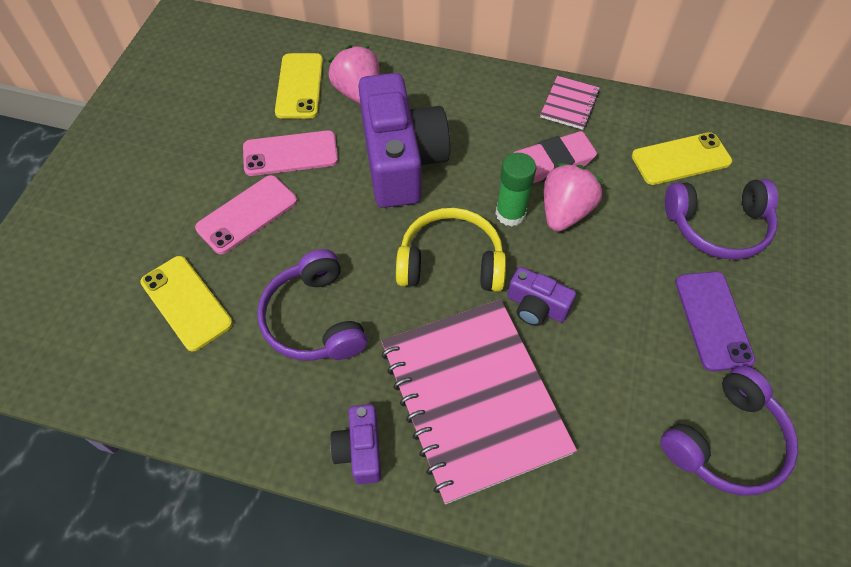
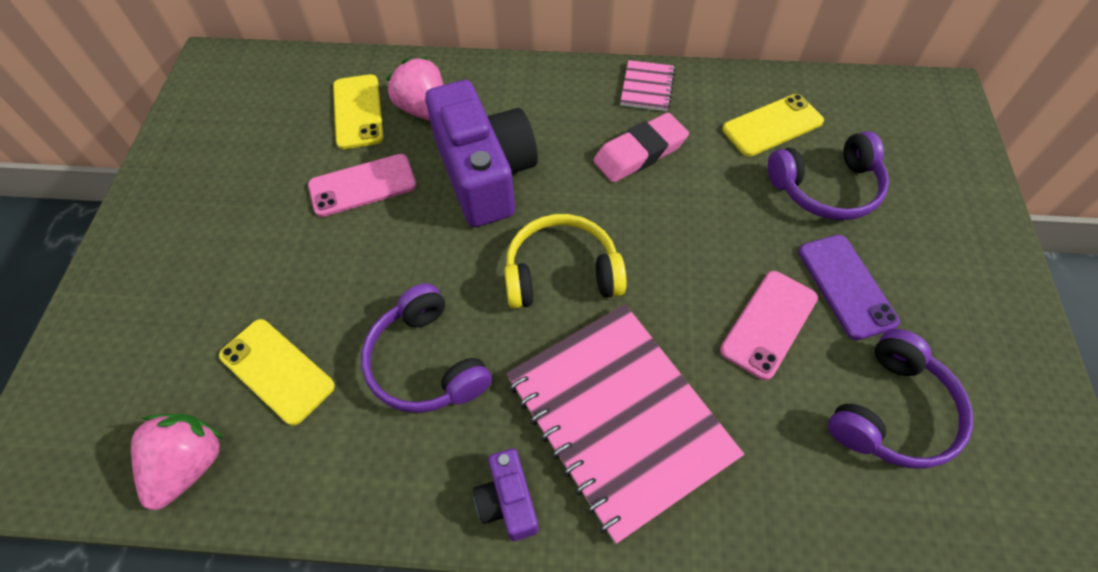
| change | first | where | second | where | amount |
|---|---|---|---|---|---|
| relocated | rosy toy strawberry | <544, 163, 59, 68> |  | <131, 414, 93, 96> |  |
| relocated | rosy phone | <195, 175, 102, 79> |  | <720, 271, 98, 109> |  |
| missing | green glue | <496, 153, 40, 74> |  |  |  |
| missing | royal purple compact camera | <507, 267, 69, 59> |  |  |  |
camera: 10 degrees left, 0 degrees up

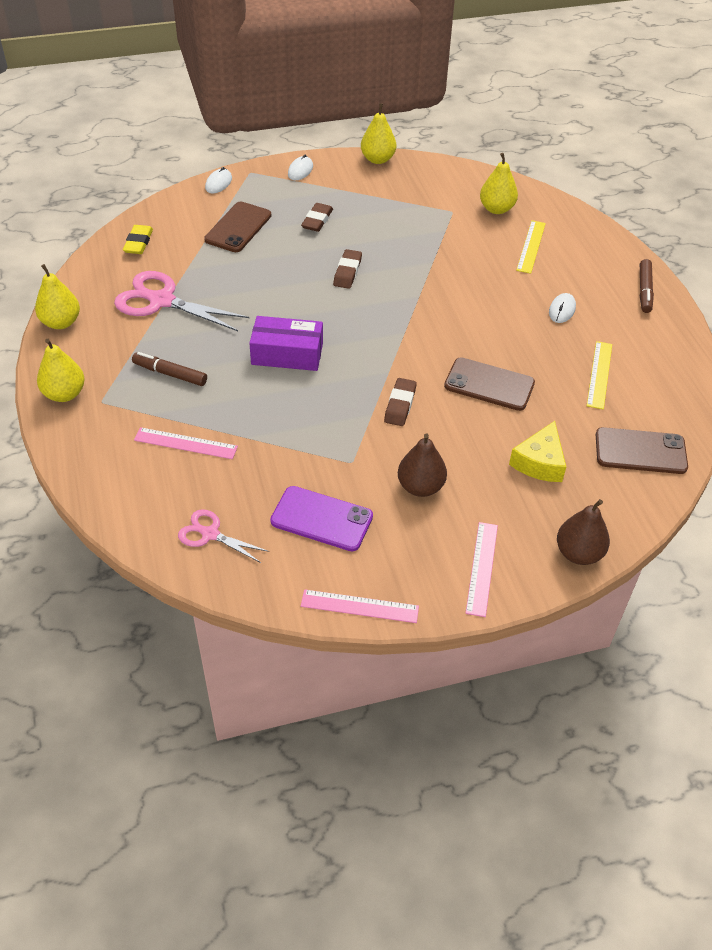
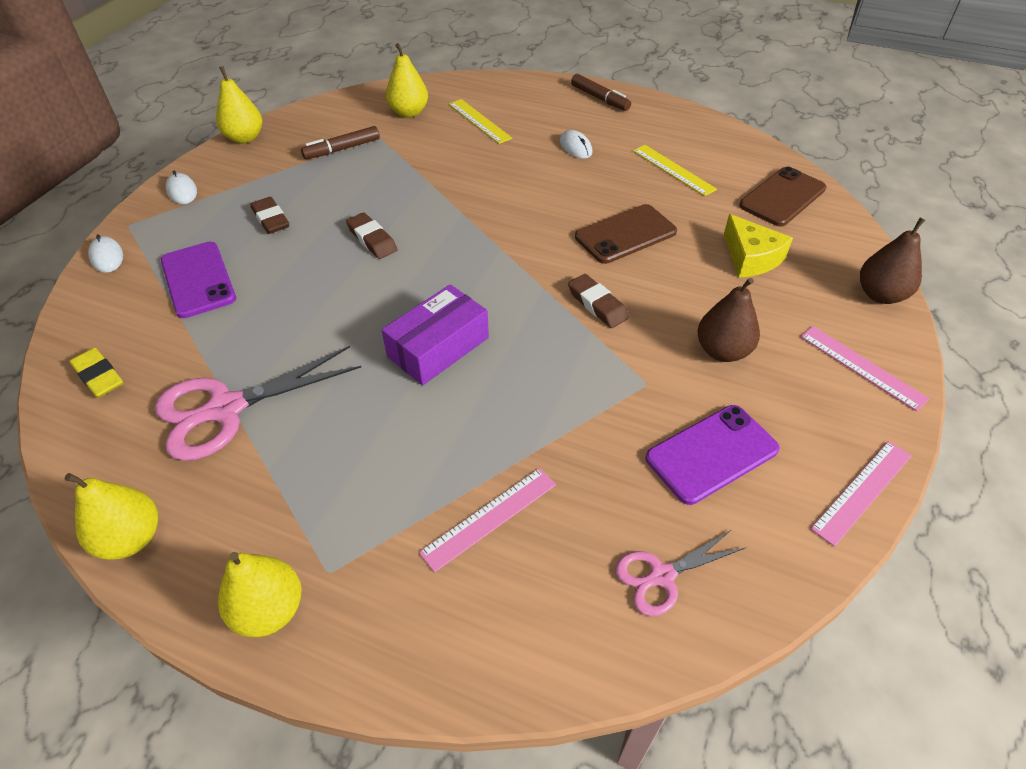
| change | first | where | second | where | amount |
|---|---|---|---|---|---|
| colour | dark brown phone | <204, 202, 68, 50> | royal purple phone | <161, 242, 75, 76> |  |
| relocated | dark brown marker | <132, 352, 75, 34> |  | <301, 126, 79, 33> |  |
camera: 50 degrees left, 0 degrees up

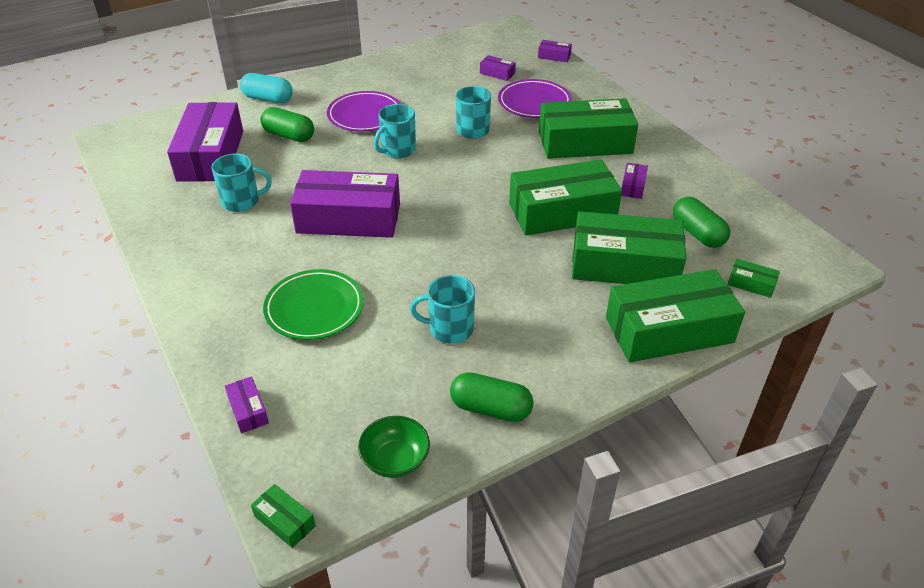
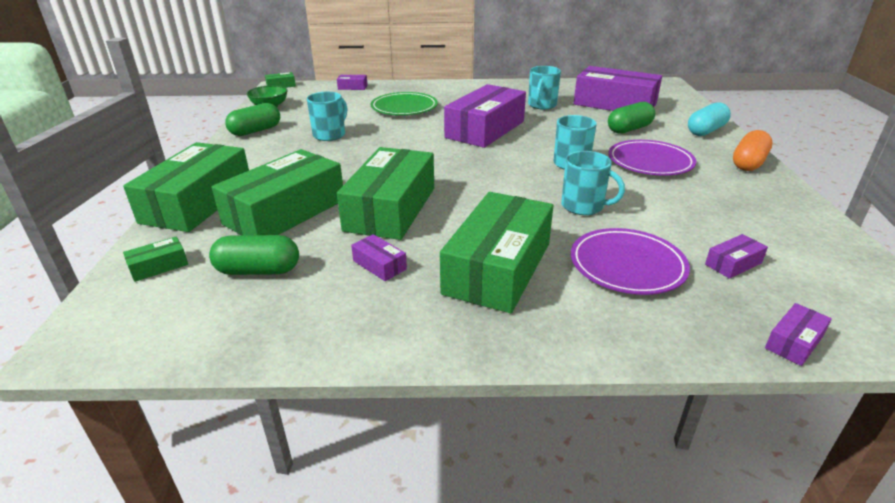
| change | first | where | second | where | amount |
|---|---|---|---|---|---|
| appeared |  |  | orange pill | <733, 130, 39, 41> |  |
camera: 120 degrees right, 10 degrees down

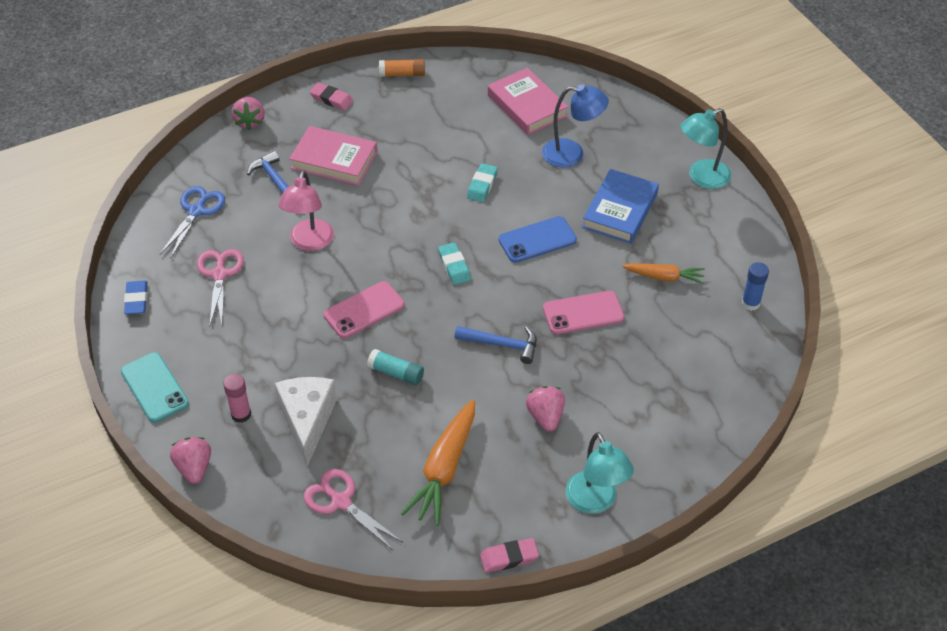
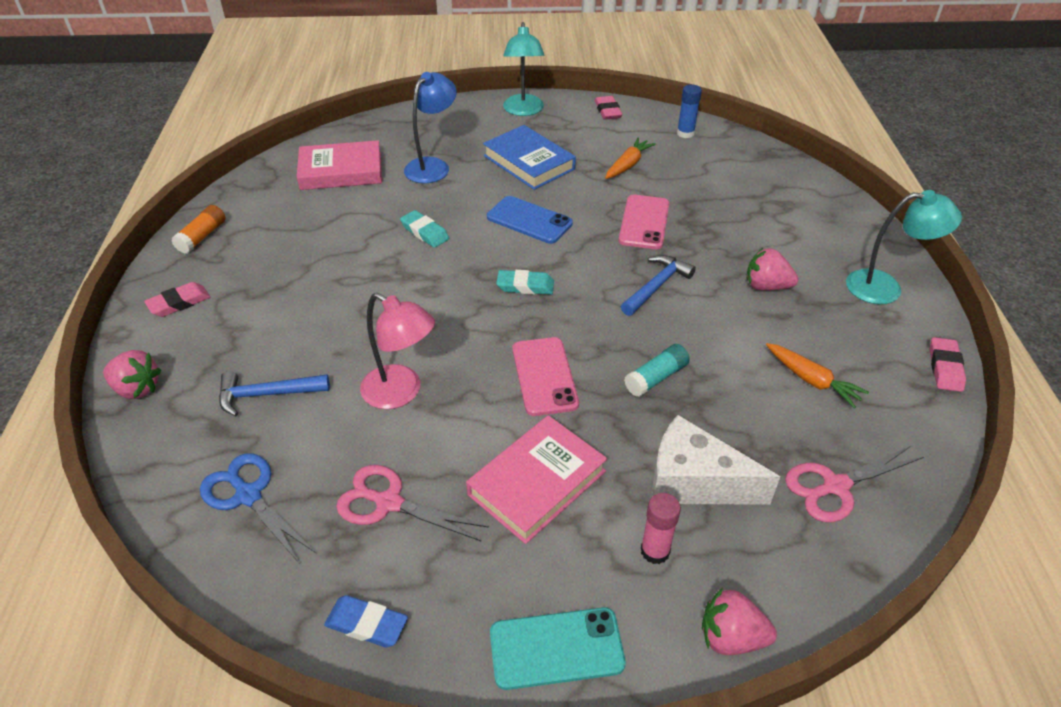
| change | first | where | second | where | amount |
|---|---|---|---|---|---|
| relocated | rosy hardback | <289, 126, 88, 60> |  | <466, 415, 141, 129> |  |
| spun | royal blue phone | <499, 216, 78, 47> |  | <487, 196, 86, 48> | 60 degrees counterclockwise |
| appeared |  |  | rosy pencil eraser | <595, 96, 27, 24> |  |
| size | orange root vegetable | <401, 399, 74, 127> |  | <766, 343, 103, 65> | x0.61 |
camera: 65 degrees left, 5 degrees down

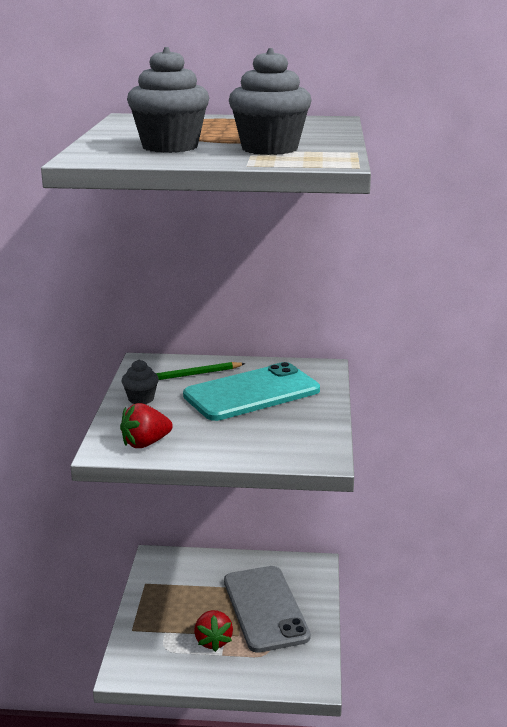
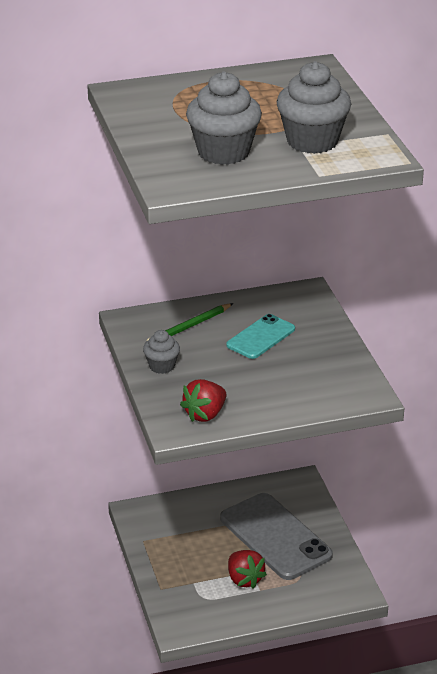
| change | first | where | second | where | amount |
|---|---|---|---|---|---|
| size | teal phone | <183, 362, 137, 59> |  | <226, 314, 69, 45> | x0.56 |
camera: 20 degrees left, 10 degrees up

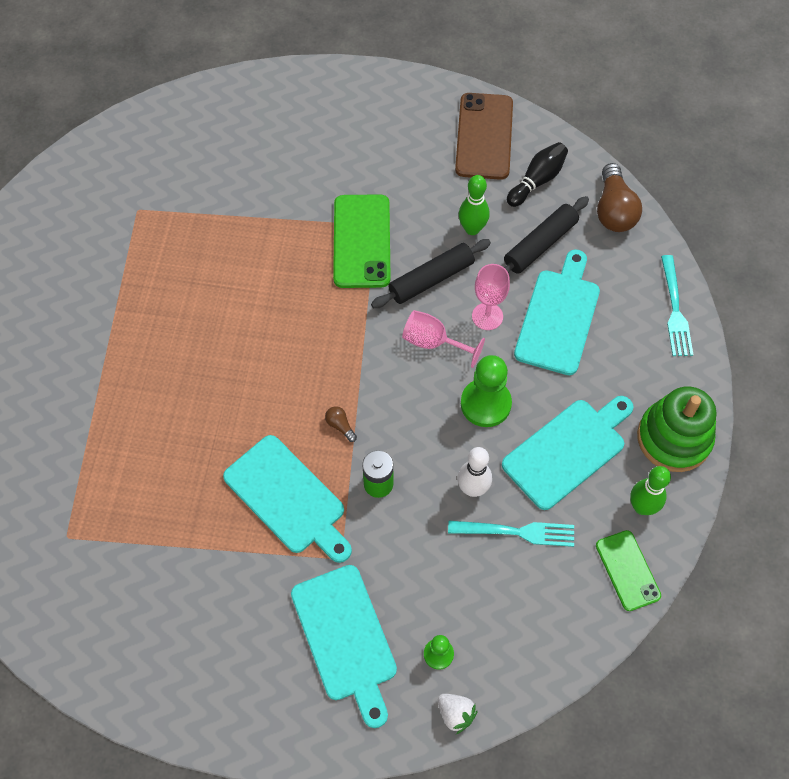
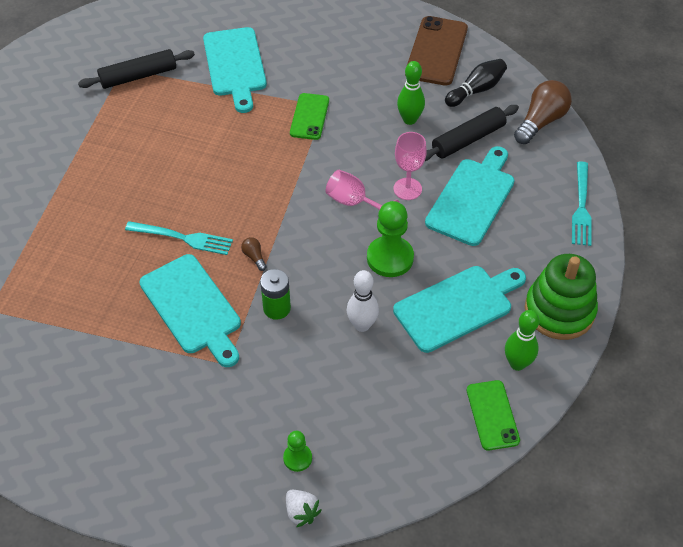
| change | first | where | second | where | amount |
|---|---|---|---|---|---|
| relocated | ebony dough roller | <371, 239, 120, 69> |  | <78, 49, 117, 40> |  |
| relocated | teal table fork | <448, 521, 126, 26> |  | <125, 221, 108, 34> |  |
| relocated | teal cutting board | <291, 565, 106, 163> |  | <203, 27, 64, 86> |  |
| size | green phone | <333, 194, 58, 94> |  | <290, 93, 39, 47> | x0.62 |
| spun | dark brown light bulb | <597, 163, 45, 69> |  | <514, 80, 58, 64> | 150 degrees counterclockwise |
camera: 10 degrees right, 10 degrees down

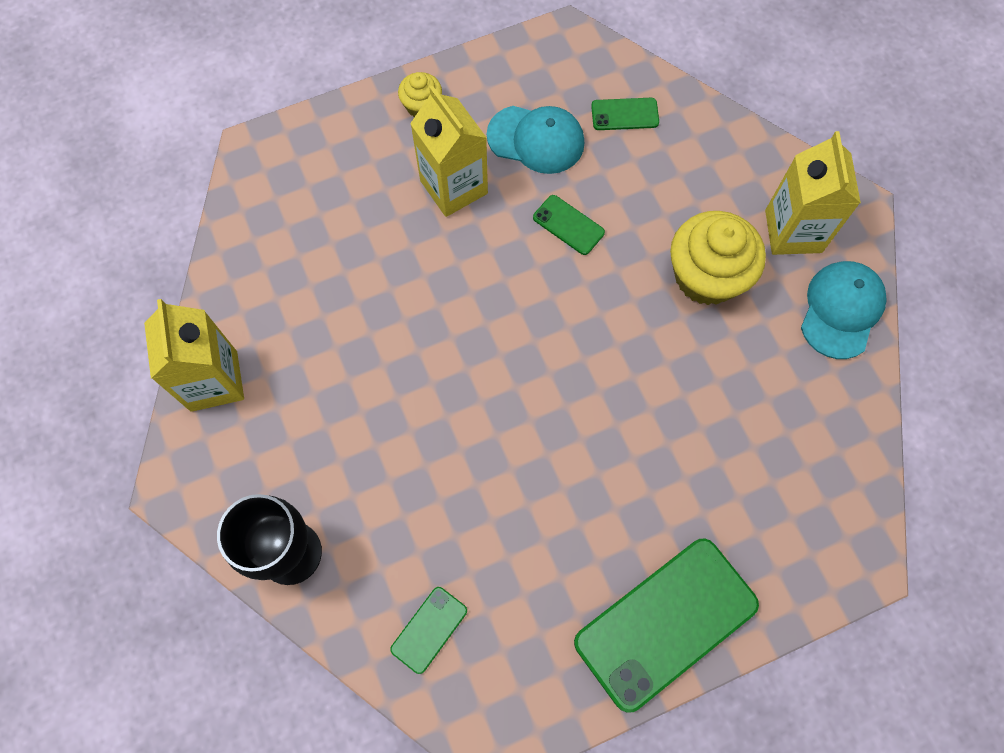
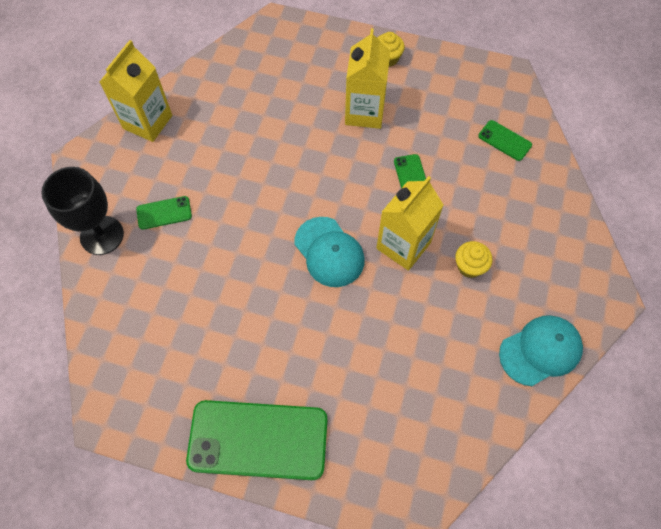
| change | first | where | second | where | amount |
|---|---|---|---|---|---|
| relocated | green phone | <390, 587, 77, 87> |  | <136, 196, 56, 34> |  |
| relocated | teal baseball cap | <487, 106, 97, 68> |  | <294, 217, 71, 70> |  |
| relocated | bright yellow carton | <765, 131, 96, 124> |  | <376, 176, 68, 95> |  |
| size | bright yellow cupcake | <670, 211, 96, 94> |  | <455, 241, 38, 37> | x0.51 |
camera: 40 degrees right, 5 degrees down

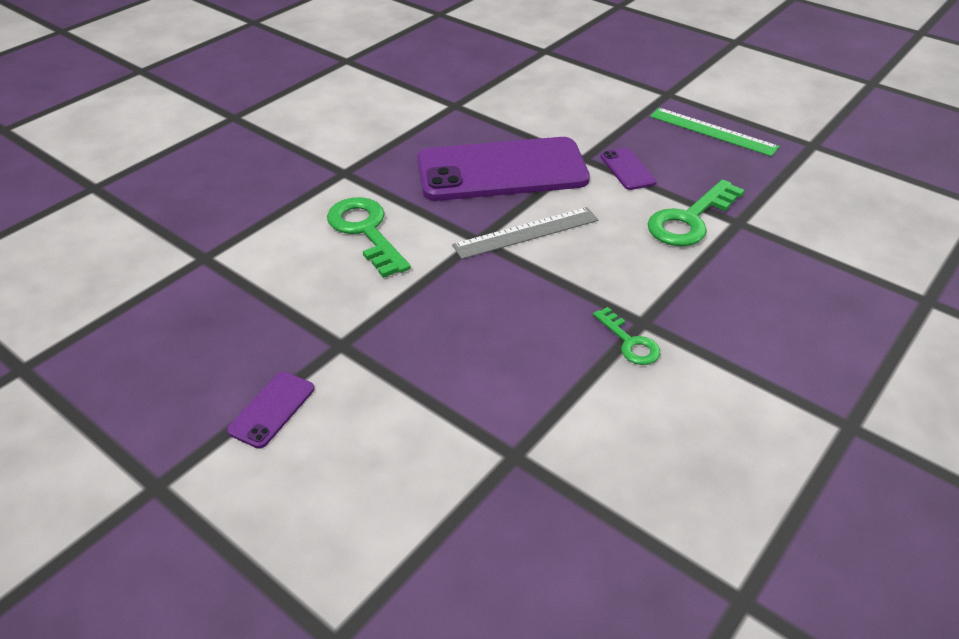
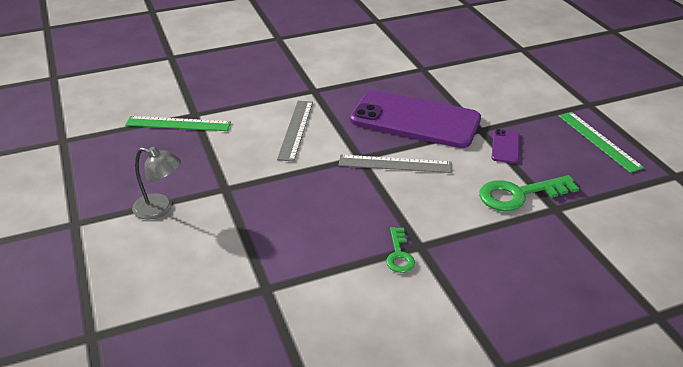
| change | first | where | second | where | amount |
|---|---|---|---|---|---|
| appeared |  |  | green measuring stick | <125, 116, 106, 15> |  |
| exchanged | royal purple phone | <227, 372, 87, 77> | grey lamp | <132, 147, 49, 73> |  |
| exchanged | green key | <327, 197, 84, 81> | grey measuring stick | <277, 101, 36, 61> |  |
camera: 30 degrees right, 5 degrees down

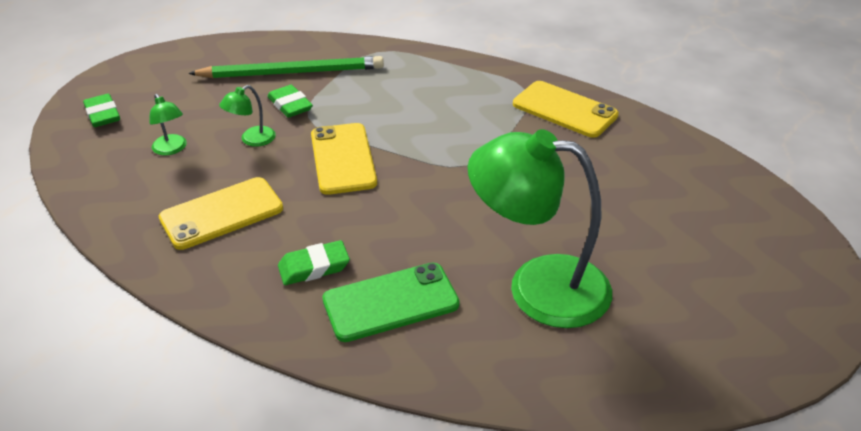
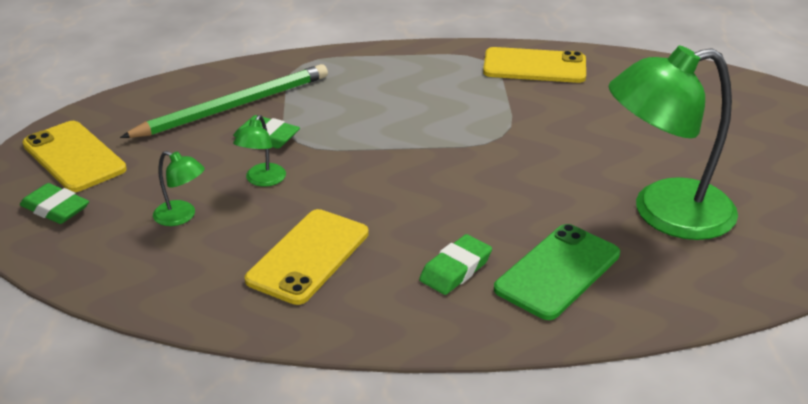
| change | first | where | second | where | amount |
|---|---|---|---|---|---|
| relocated | bright yellow phone | <311, 123, 66, 72> |  | <22, 121, 105, 71> |  |
camera: 30 degrees left, 5 degrees down

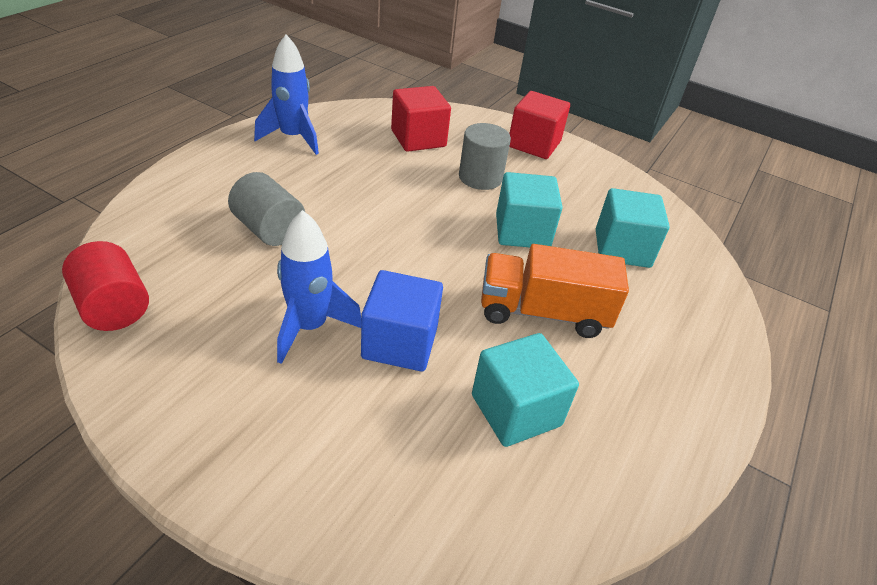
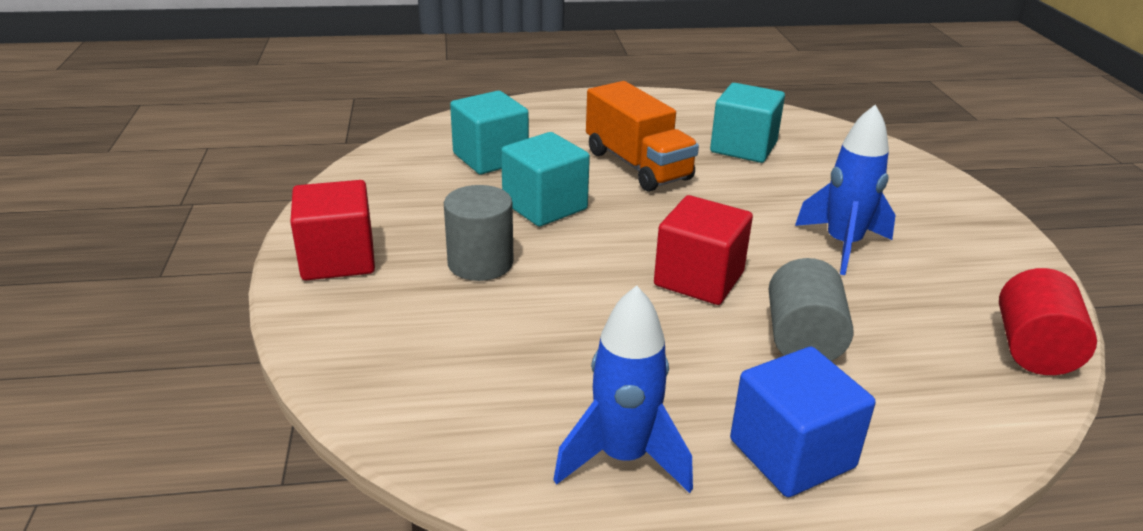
| change | first | where | second | where | amount |
|---|---|---|---|---|---|
| relocated | crimson block | <391, 86, 60, 66> |  | <654, 195, 99, 110> |  |
| relocated | royal blue block | <361, 270, 82, 101> |  | <730, 347, 146, 150> |  |
camera: 125 degrees left, 10 degrees down

